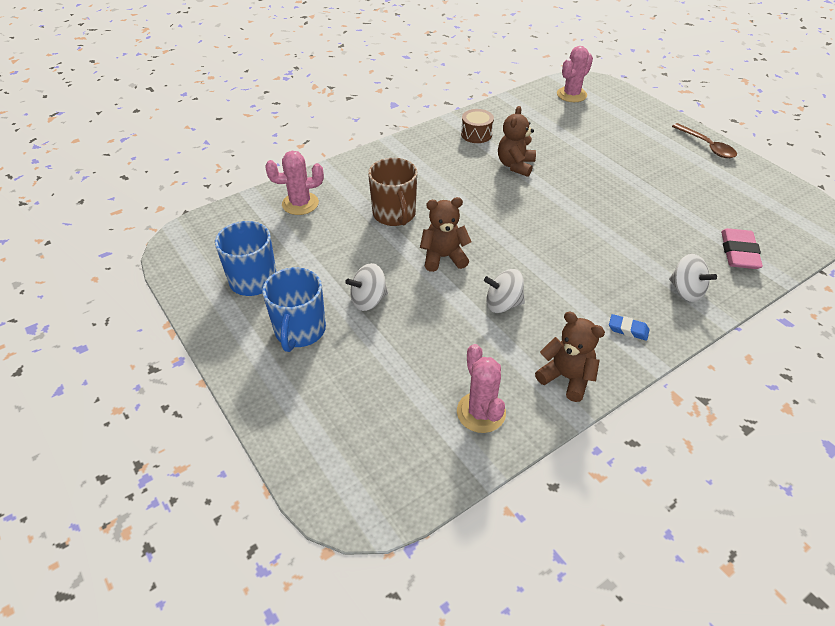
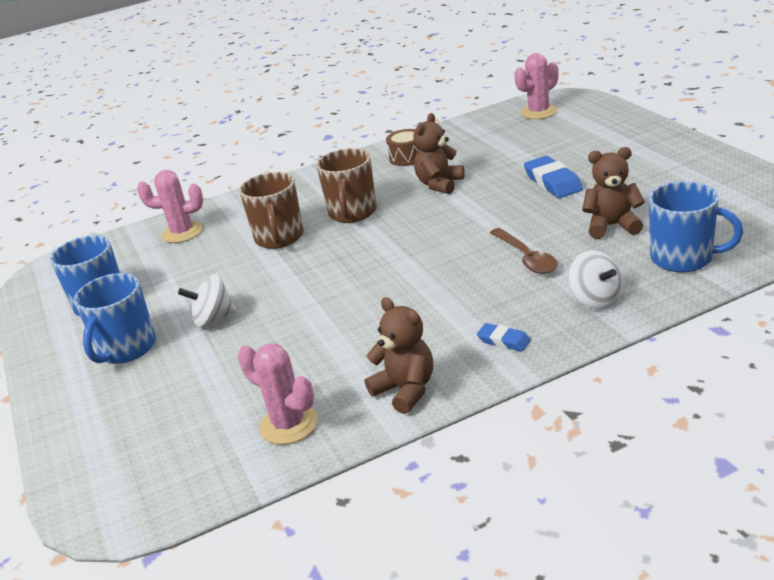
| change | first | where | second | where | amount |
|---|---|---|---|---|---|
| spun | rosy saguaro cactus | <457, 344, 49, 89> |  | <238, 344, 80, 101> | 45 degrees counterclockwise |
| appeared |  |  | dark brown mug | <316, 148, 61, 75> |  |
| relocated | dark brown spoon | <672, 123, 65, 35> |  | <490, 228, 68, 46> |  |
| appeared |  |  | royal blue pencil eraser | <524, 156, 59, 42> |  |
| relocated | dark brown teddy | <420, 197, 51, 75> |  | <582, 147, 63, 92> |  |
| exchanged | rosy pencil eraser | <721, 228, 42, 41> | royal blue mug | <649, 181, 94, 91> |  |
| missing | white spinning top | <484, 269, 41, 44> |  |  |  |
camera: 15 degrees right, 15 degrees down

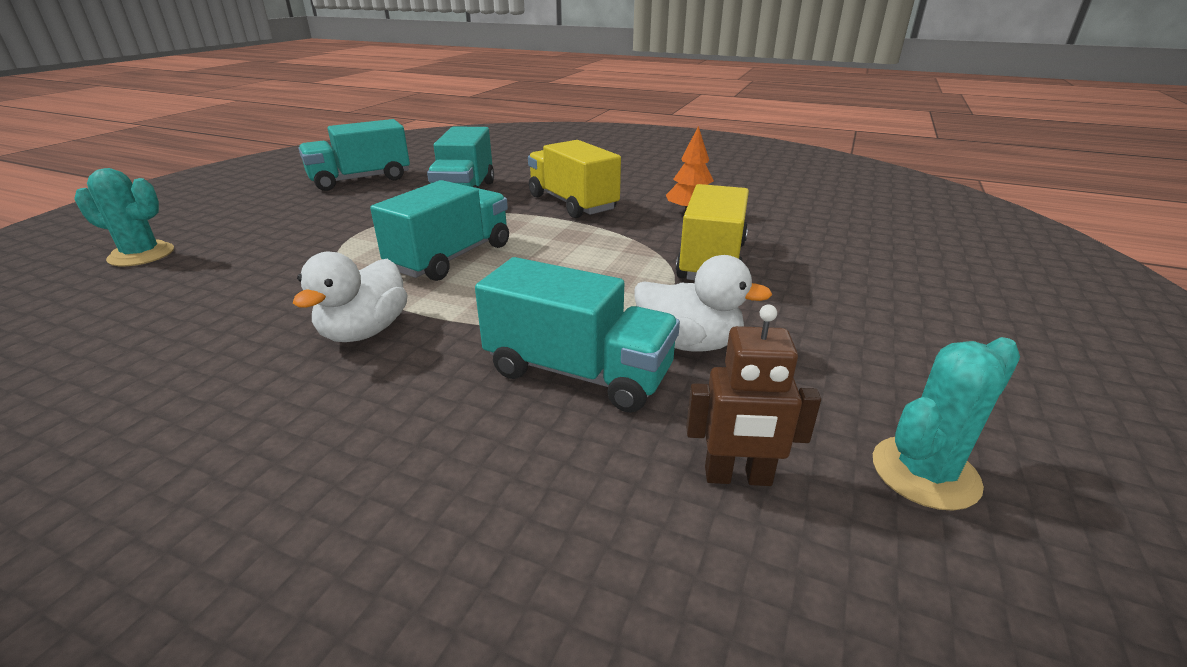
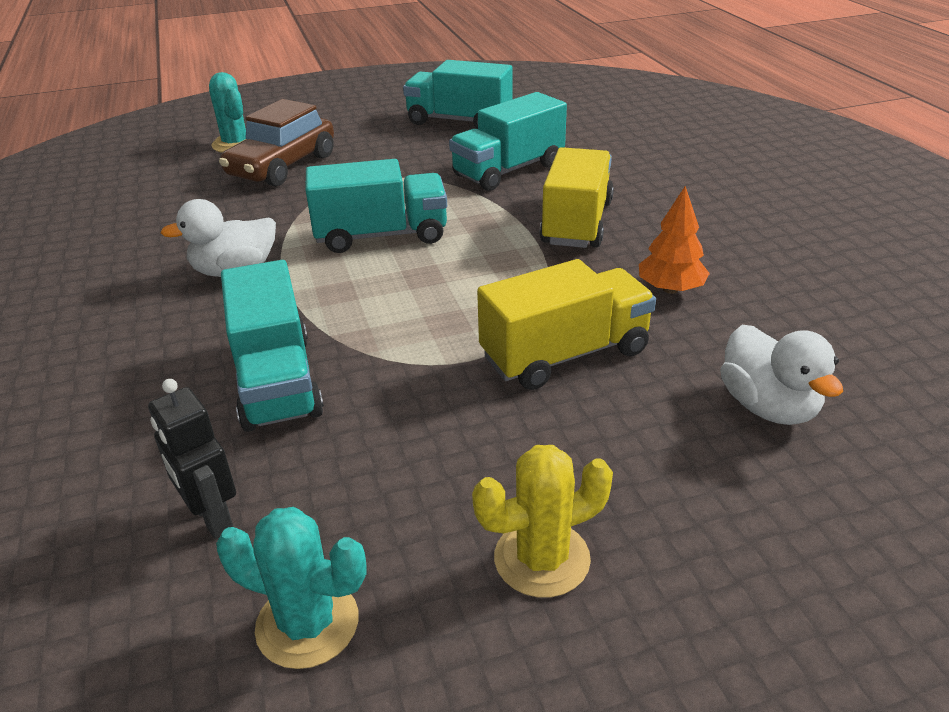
| change | first | where | second | where | amount |
|---|---|---|---|---|---|
| colour | dark brown robot figure | <686, 305, 135, 181> | ebony robot figure | <148, 379, 88, 159> |  |
| appeared |  |  | dark brown toy car | <219, 99, 115, 88> |  |
| appeared |  |  | bright yellow saguaro cactus | <472, 445, 141, 153> |  |
| relocated | white rubber duck | <634, 255, 139, 97> |  | <720, 325, 123, 100> |  |
camera: 50 degrees right, 5 degrees up

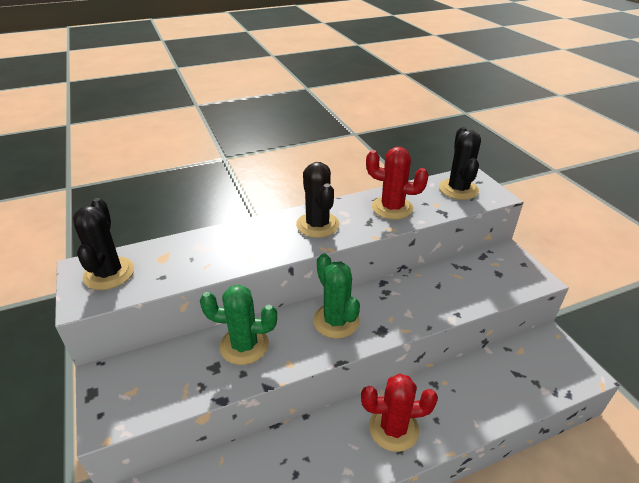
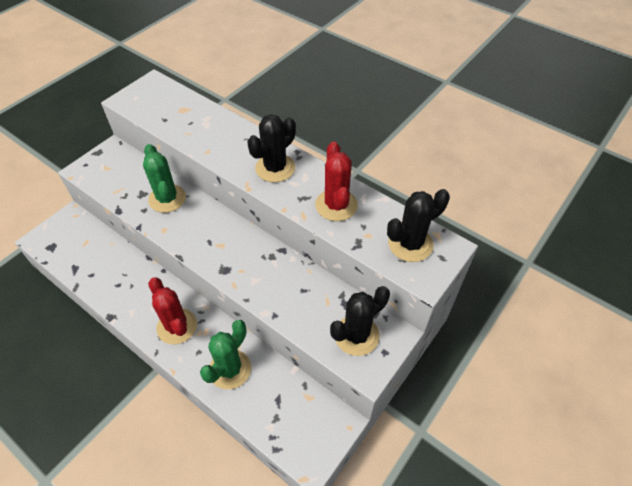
| change | first | where | second | where | amount |
|---|---|---|---|---|---|
| relocated | green saguaro cactus | <313, 253, 47, 86> |  | <200, 320, 51, 70> |  |
| relocated | ebony saguaro cactus | <73, 198, 61, 92> |  | <330, 286, 60, 70> |  |
camera: 60 degrees right, 15 degrees up

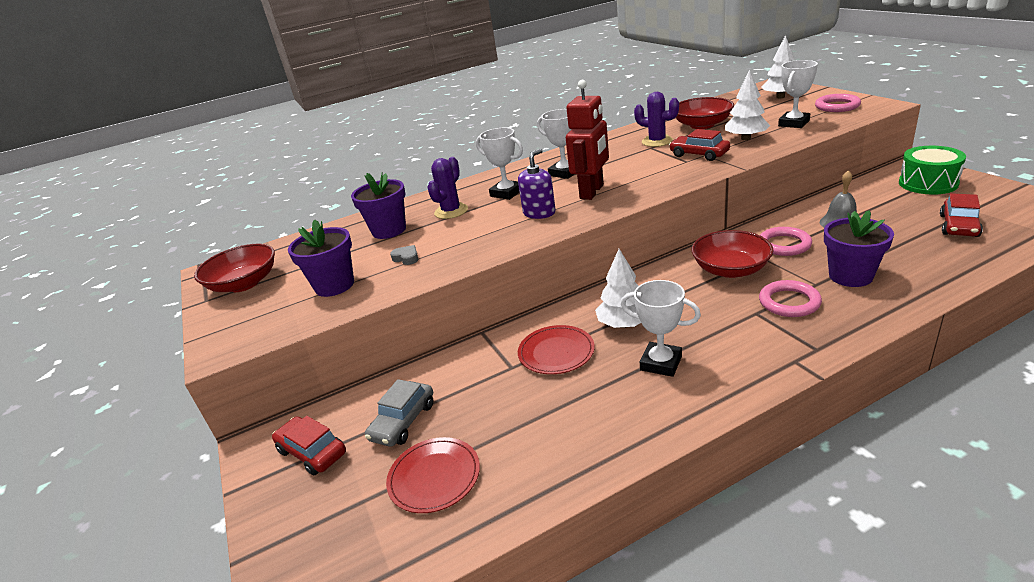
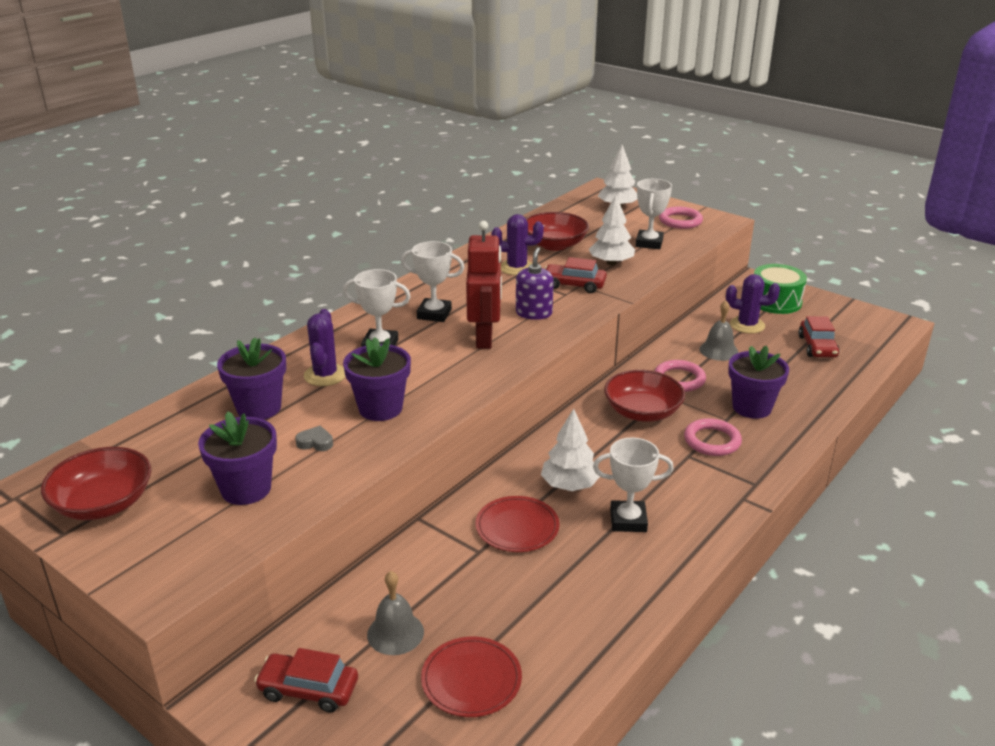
| change | first | where | second | where | amount |
|---|---|---|---|---|---|
| appeared |  |  | royal purple flower pot | <343, 337, 68, 84> |  |
| exchanged | grey toy car | <365, 379, 69, 68> | grey school bell | <367, 571, 57, 84> |  |
| relocated | royal purple soap dispenser | <518, 149, 38, 70> |  | <516, 247, 38, 73> |  |
| appeared |  |  | royal purple saguaro cactus | <726, 274, 54, 60> |  |
camera: 30 degrees left, 0 degrees up

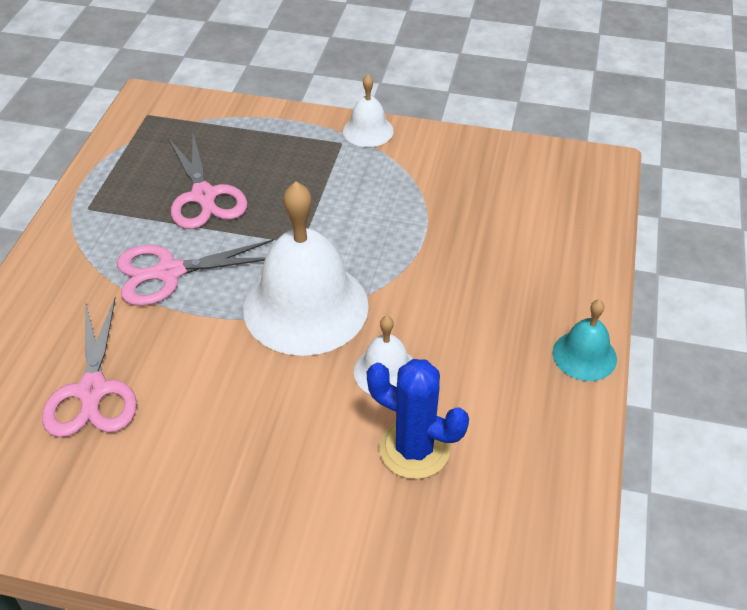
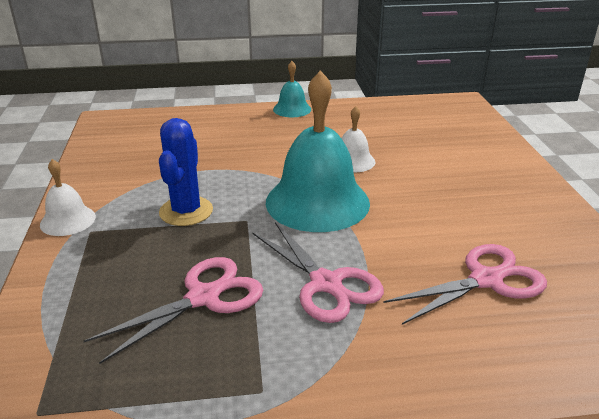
| change | first | where | second | where | amount |
|---|---|---|---|---|---|
| relocated | royal blue saguaro cactus | <367, 359, 102, 120> |  | <159, 118, 54, 108> |  |
| colour | white school bell | <243, 182, 126, 174> | teal school bell | <266, 70, 104, 162> |  |
camera: 110 degrees left, 15 degrees down

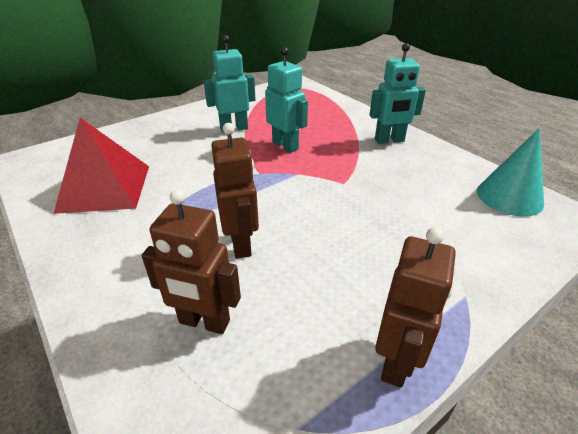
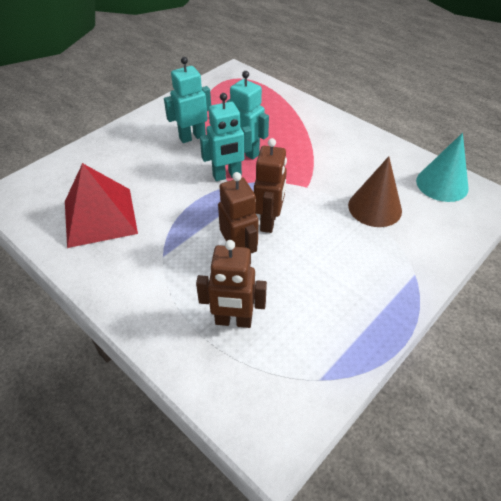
| change | first | where | second | where | amount |
|---|---|---|---|---|---|
| relocated | teal robot figure | <370, 43, 56, 101> |  | <200, 93, 52, 88> |  |
| relocated | dark brown robot figure | <375, 227, 81, 161> |  | <254, 138, 33, 95> |  |
| appeared |  |  | dark brown cone | <348, 156, 54, 71> |  |
camera: 10 degrees left, 10 degrees up

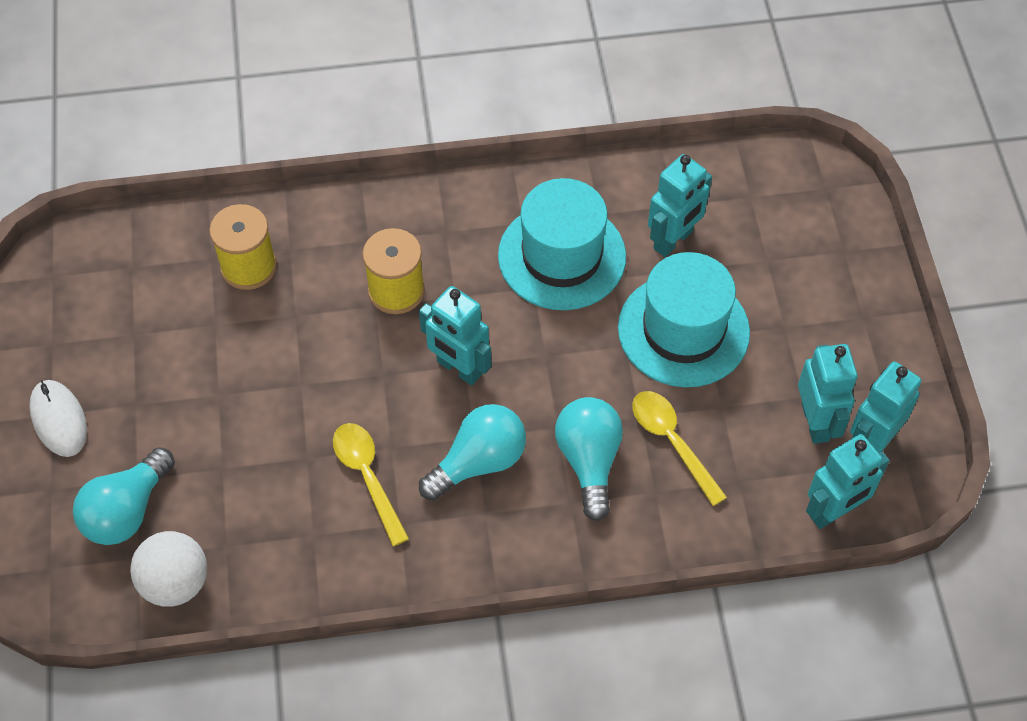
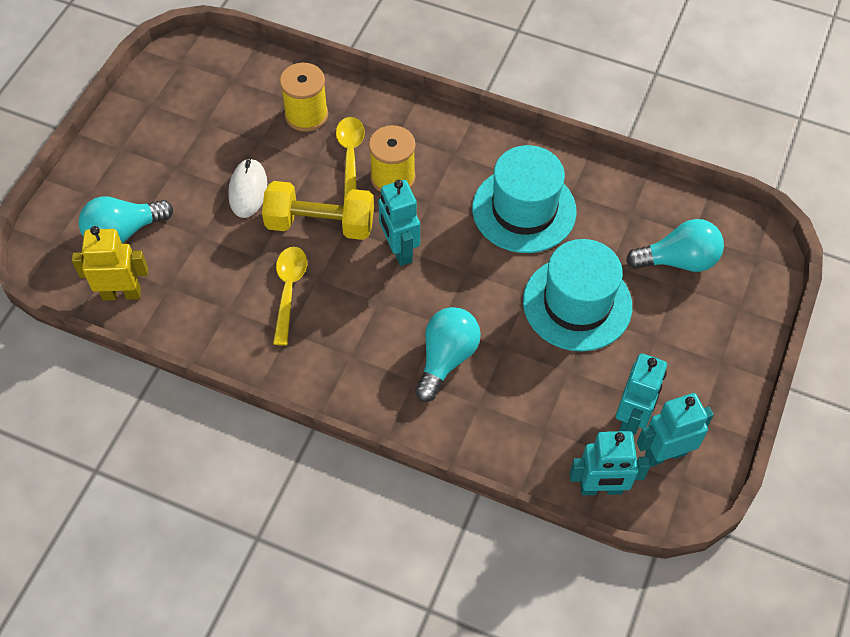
| change | first | where | second | where | amount |
|---|---|---|---|---|---|
| exchanged | white sphere | <130, 531, 77, 76> | bright yellow robot figure | <72, 226, 76, 74> |  |
| relocated | white PC mouse | <29, 380, 58, 77> |  | <228, 158, 39, 60> |  |
| appeared |  |  | bright yellow dumbbell | <262, 181, 112, 59> |  |
| relocated | bright yellow spoon | <632, 391, 95, 115> |  | <336, 117, 29, 83> |  |
| relocated | teal light bulb | <419, 404, 107, 97> |  | <626, 219, 98, 53> |  |
| missing | teal robot figure | <648, 154, 64, 103> |  |  |  |
camera: 30 degrees right, 0 degrees up

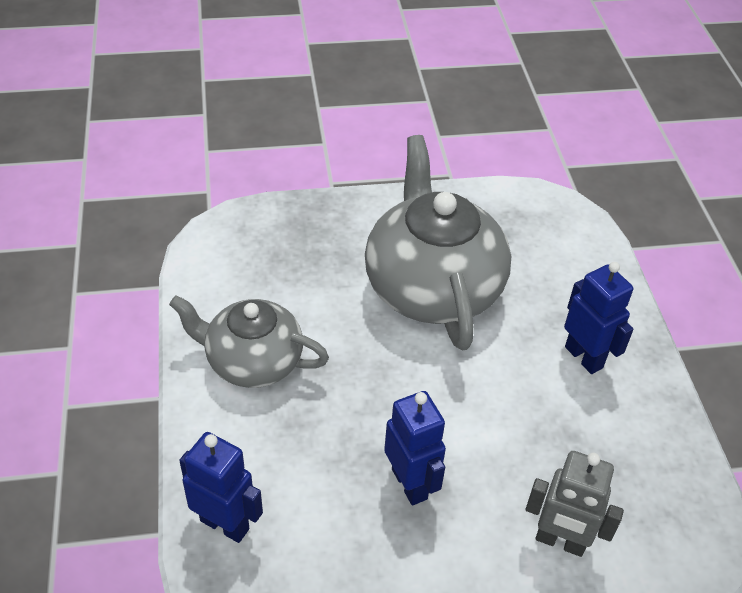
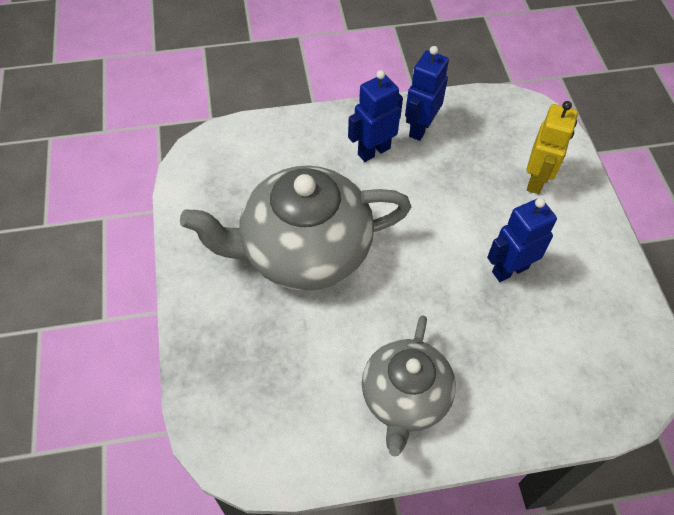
| change | first | where | second | where | amount |
|---|---|---|---|---|---|
| relocated | royal blue robot figure | <179, 432, 84, 111> |  | <405, 46, 44, 95> |  |
| colour | grey robot figure | <526, 451, 98, 106> | bright yellow robot figure | <526, 101, 52, 93> |  |
camera: 90 degrees left, 10 degrees up

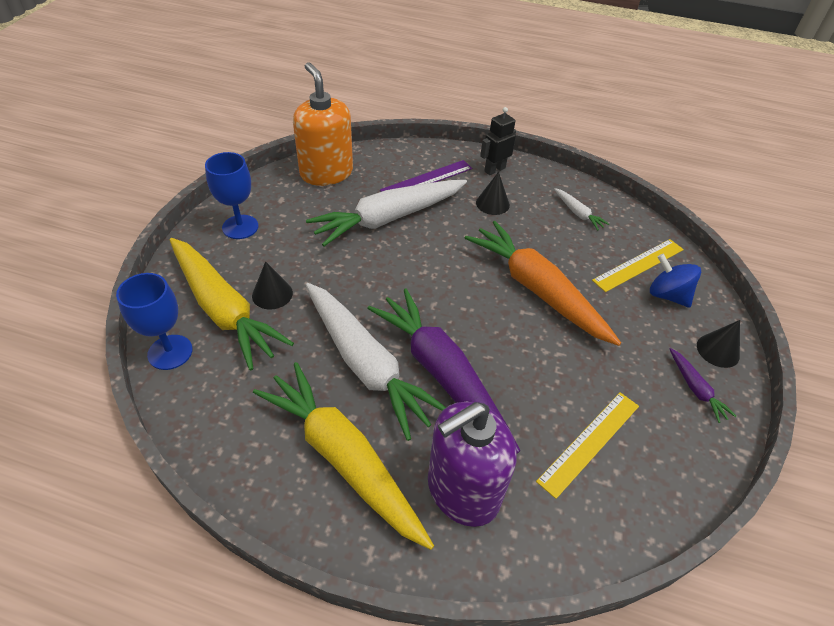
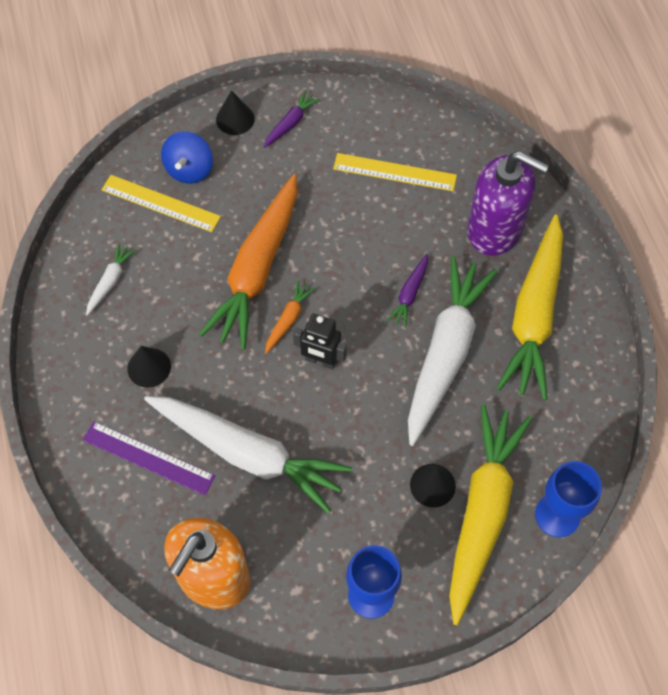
| change | first | where | second | where | amount |
|---|---|---|---|---|---|
| appeared |  |  | orange root vegetable | <265, 280, 51, 74> |  |
| relocated | ebony robot figure | <480, 107, 36, 68> |  | <293, 314, 54, 56> |  |
| size | royal purple root vegetable | <367, 289, 153, 165> |  | <387, 254, 41, 74> | x0.42 |
camera: 120 degrees left, 15 degrees up

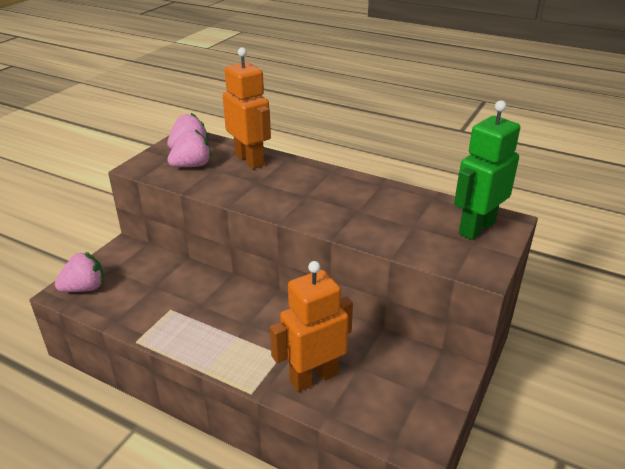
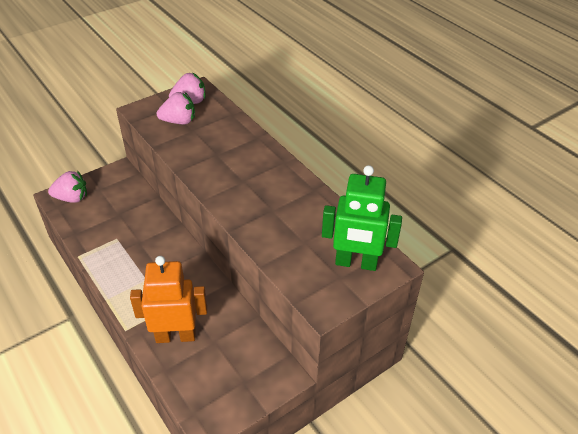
| change | first | where | second | where | amount |
|---|---|---|---|---|---|
| spun | green robot figure | <454, 100, 66, 140> |  | <322, 165, 80, 106> | 150 degrees counterclockwise |
| missing | orange robot figure | <223, 47, 48, 122> |  |  |  |
camera: 25 degrees right, 10 degrees up

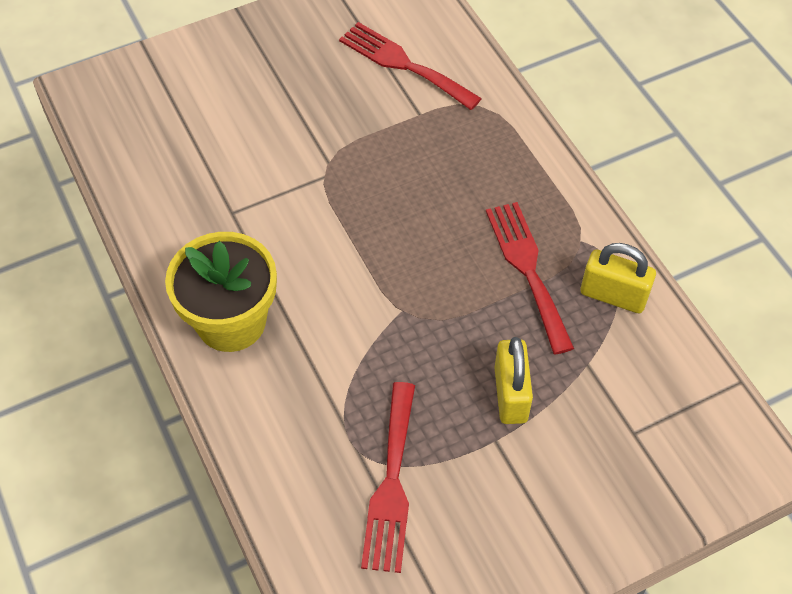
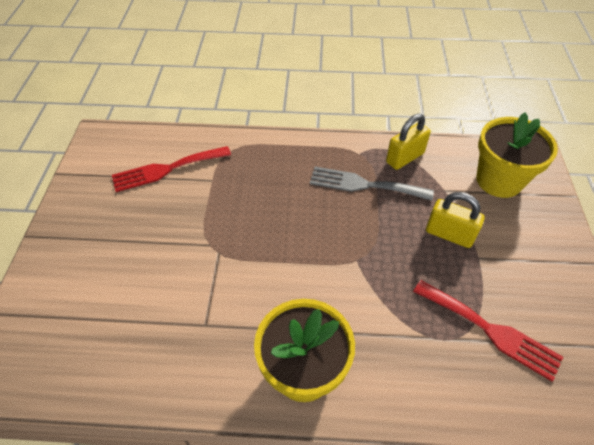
| change | first | where | second | where | amount |
|---|---|---|---|---|---|
| colour | crimson table fork | <486, 202, 89, 152> | grey table fork | <310, 167, 124, 34> |  |
| appeared |  |  | bright yellow flower pot | <476, 113, 82, 85> |  |
camera: 60 degrees left, 5 degrees down

